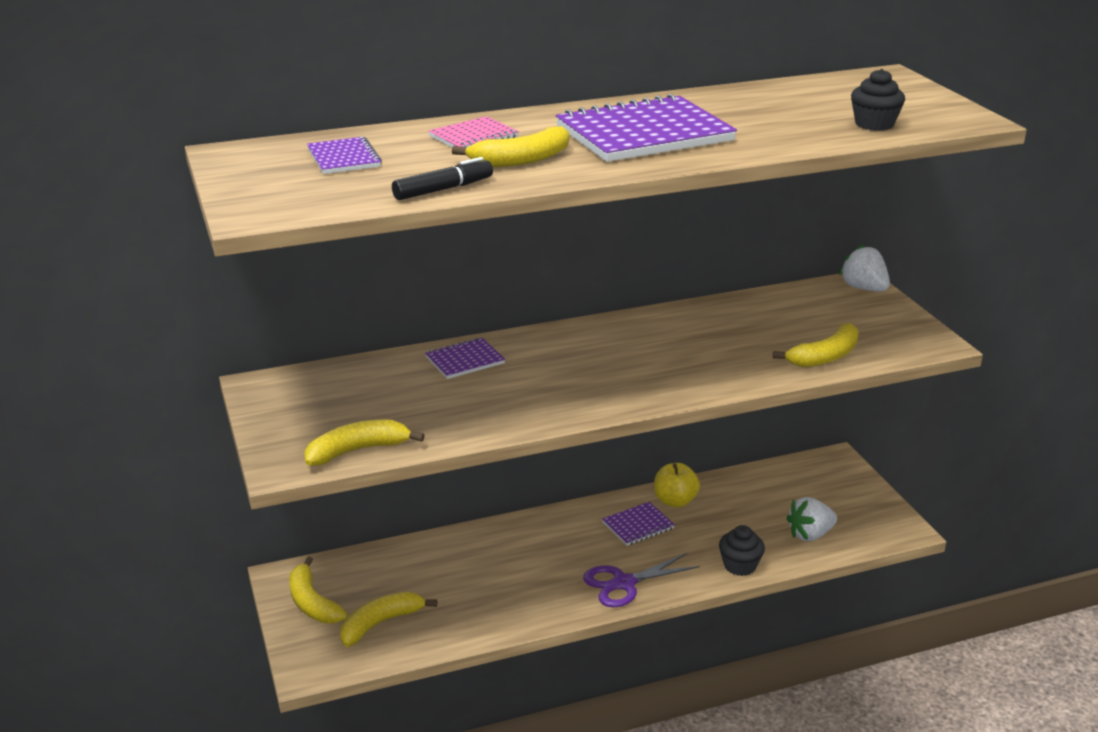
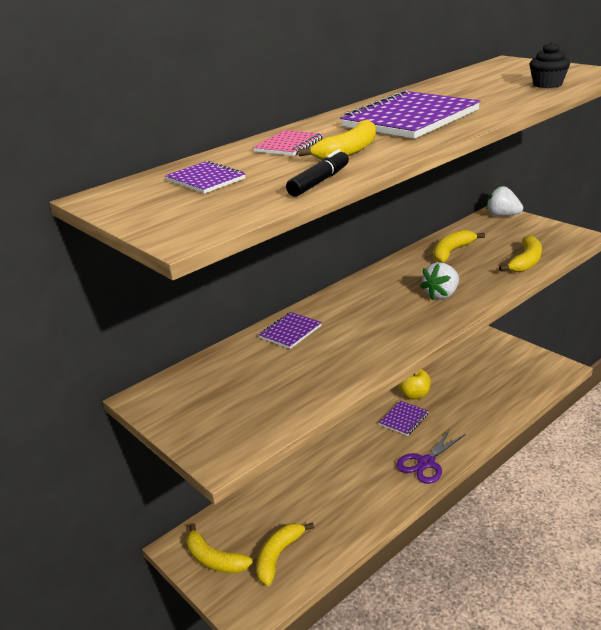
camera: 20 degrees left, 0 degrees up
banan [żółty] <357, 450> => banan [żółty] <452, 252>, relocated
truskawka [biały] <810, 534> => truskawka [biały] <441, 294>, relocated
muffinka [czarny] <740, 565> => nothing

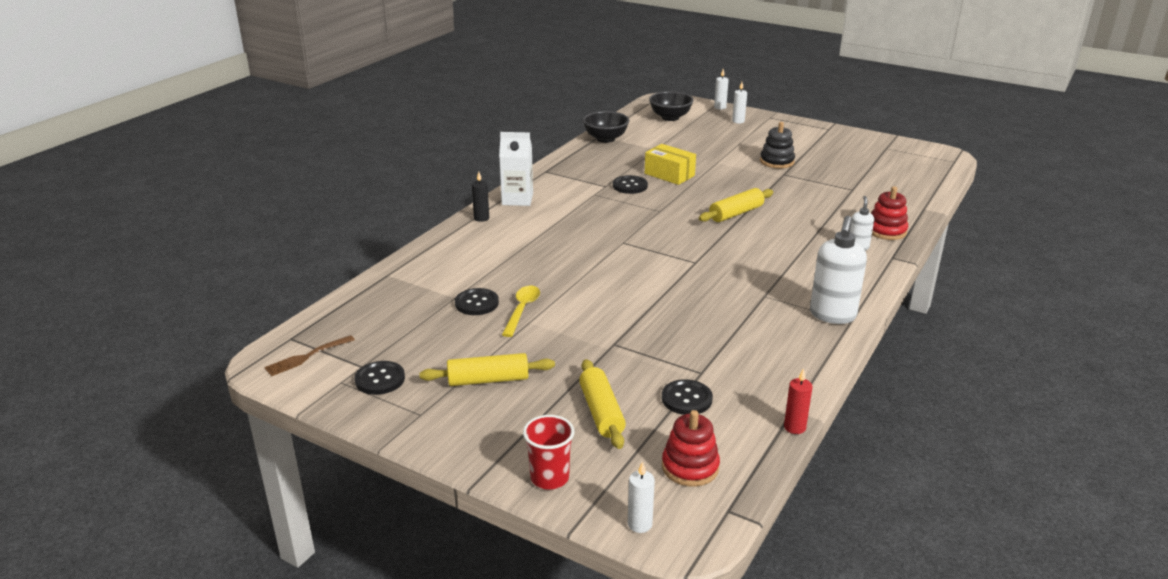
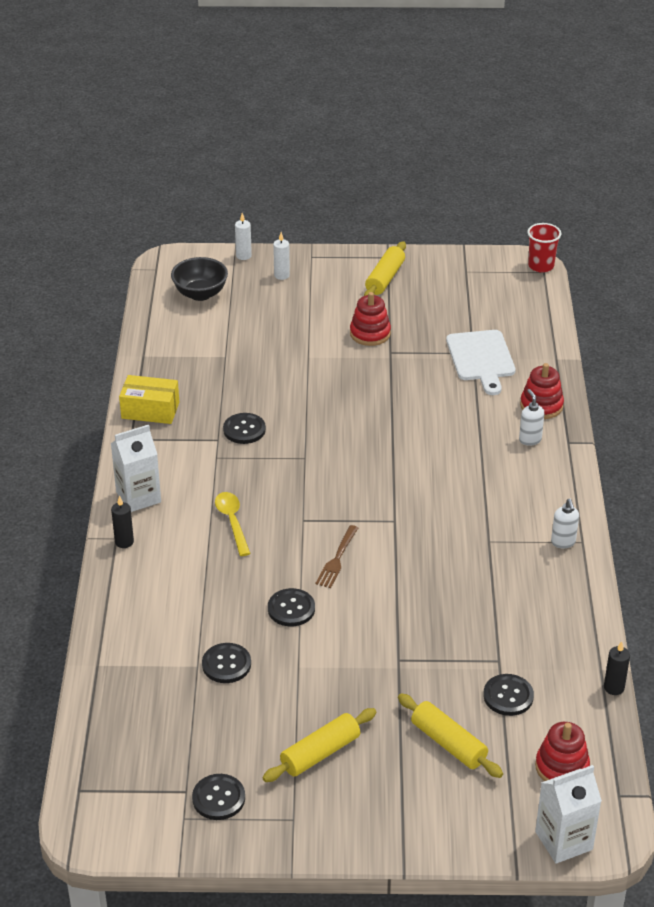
camera: 30 degrees left, 10 degrees up
miska [czarny] <605, 139> => nothing
zabawka nakładanka [czarny] <777, 161> => zabawka nakładanka [czerwony] <370, 333>
pudełko [żółty] <669, 174> => pudełko [żółty] <150, 410>, relocated
wałek do ciasta [żółty] <736, 213> => wałek do ciasta [żółty] <385, 278>, relocated
dozownik mydła [biały] <832, 315> => dozownik mydła [biały] <563, 542>, x0.53
łyżka [żółty] <522, 310> => łyżka [żółty] <232, 522>, relocated
widelec [brązowy] <307, 356> => widelec [brązowy] <337, 559>, relocated
świeca [czerwony] <794, 427> => świeca [czarny] <614, 687>
szklanka [czerwony] <549, 478> => szklanka [czerwony] <541, 266>, relocated
świeca [biały] <639, 524> => karton mleka [biały] <563, 840>
nothing => deska do krojenia [biały] <481, 358>
nothing => guzik [czarny] <291, 609>

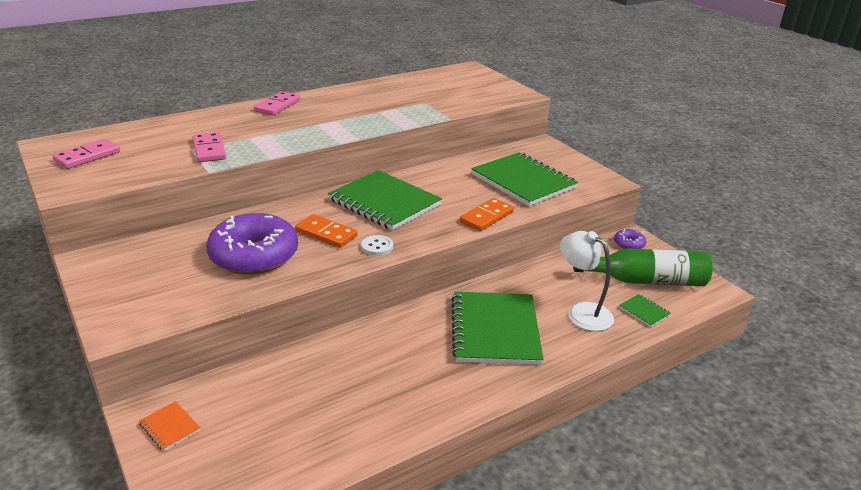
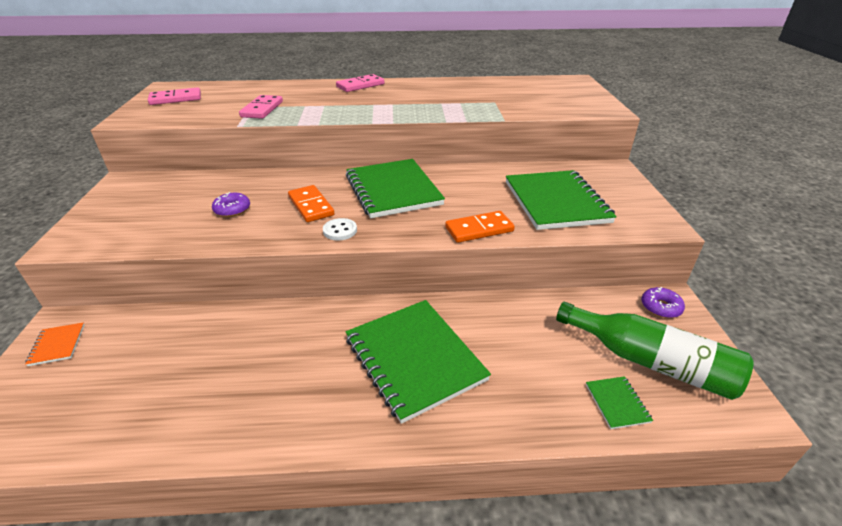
camera: 30 degrees right, 5 degrees up
donut [fioletowy] <254, 255> => donut [fioletowy] <232, 209>, x0.42
lampka [biały] <582, 312> => nothing
zeszyt [zielony] <495, 330> => zeszyt [zielony] <414, 359>, 60 degrees counterclockwise

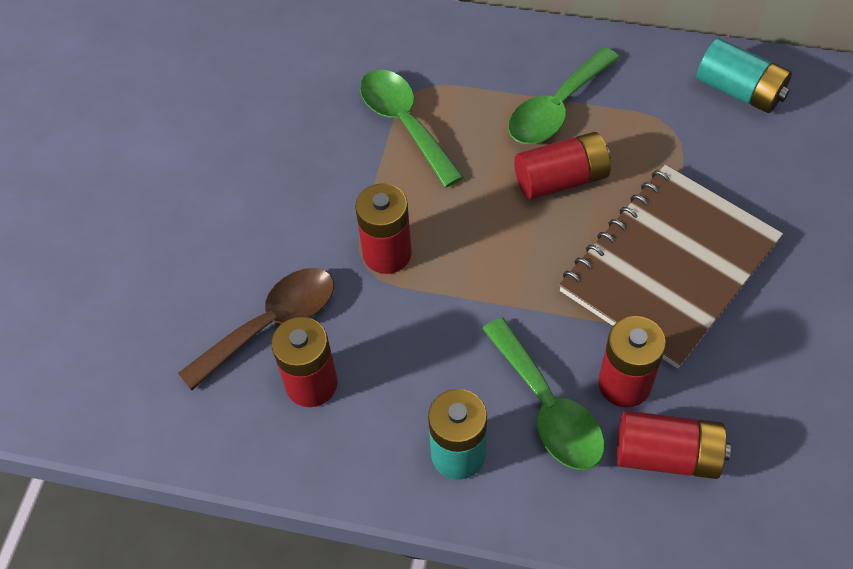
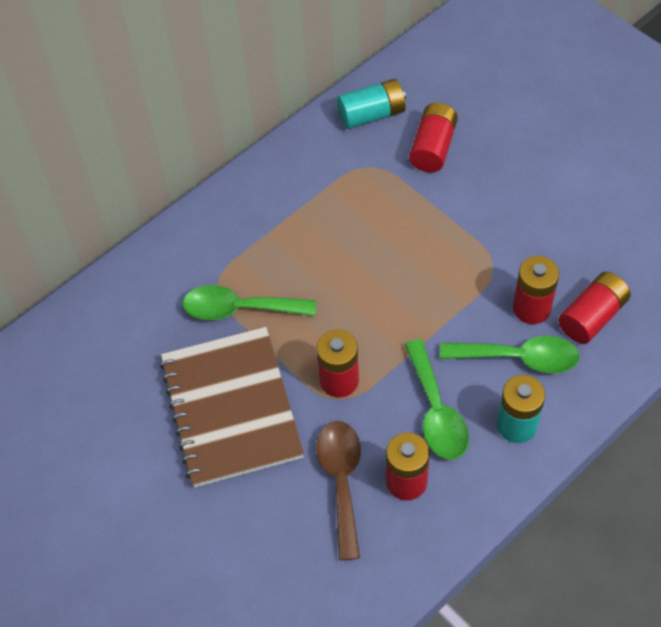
camera: 55 degrees left, 0 degrees up
łyżka [zielony] <556, 109> => łyżka [zielony] <436, 412>, relocated
bateria [czerwony] <561, 179> => bateria [czerwony] <433, 148>, relocated
zeszyt [brązowy] <669, 266> => zeszyt [brązowy] <231, 408>, relocated

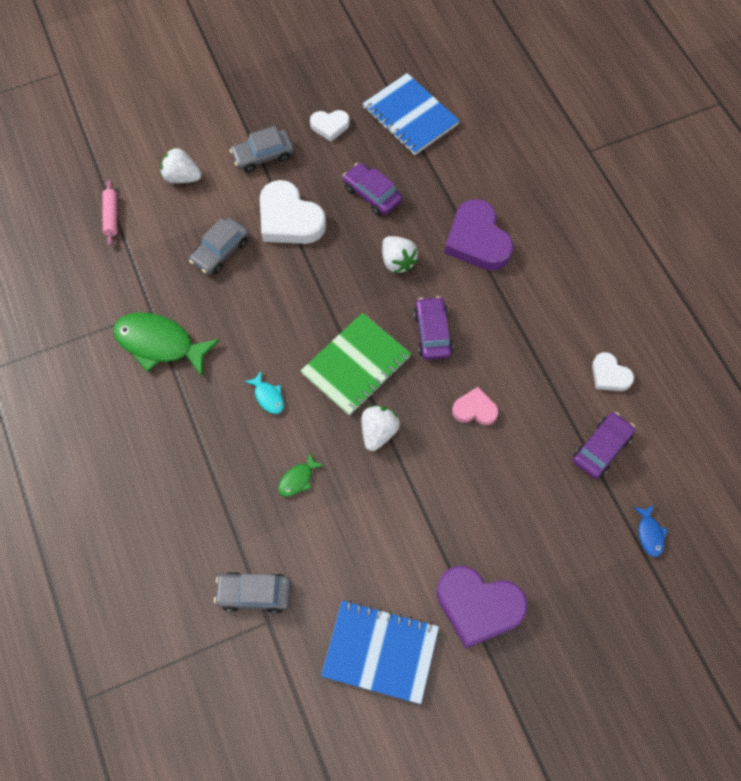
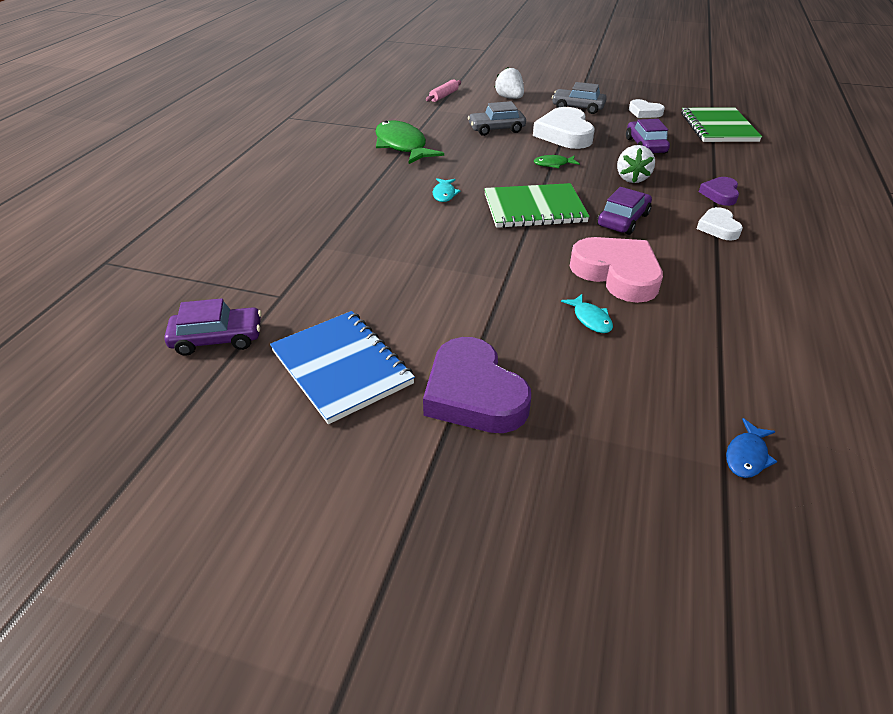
camera: 40 degrees right, 25 degrees down
zeszyt [niebieski] <410, 116> => zeszyt [zielony] <718, 127>
serce [fioletowy] <477, 240> => serce [fioletowy] <720, 194>, x0.55
serce [biały] <609, 375> => serce [biały] <718, 228>, relocated
serce [różowy] <475, 409> => serce [różowy] <617, 274>, x1.83
truskawka [biały] <378, 432> => nothing
samochód [fioletowy] <601, 448> => samochód [fioletowy] <217, 339>, relocated
ryba [zielony] <298, 479> => ryba [zielony] <553, 164>, relocated
samochód [szary] <254, 594> => nothing
nothing => ryba [turkusowy] <590, 319>

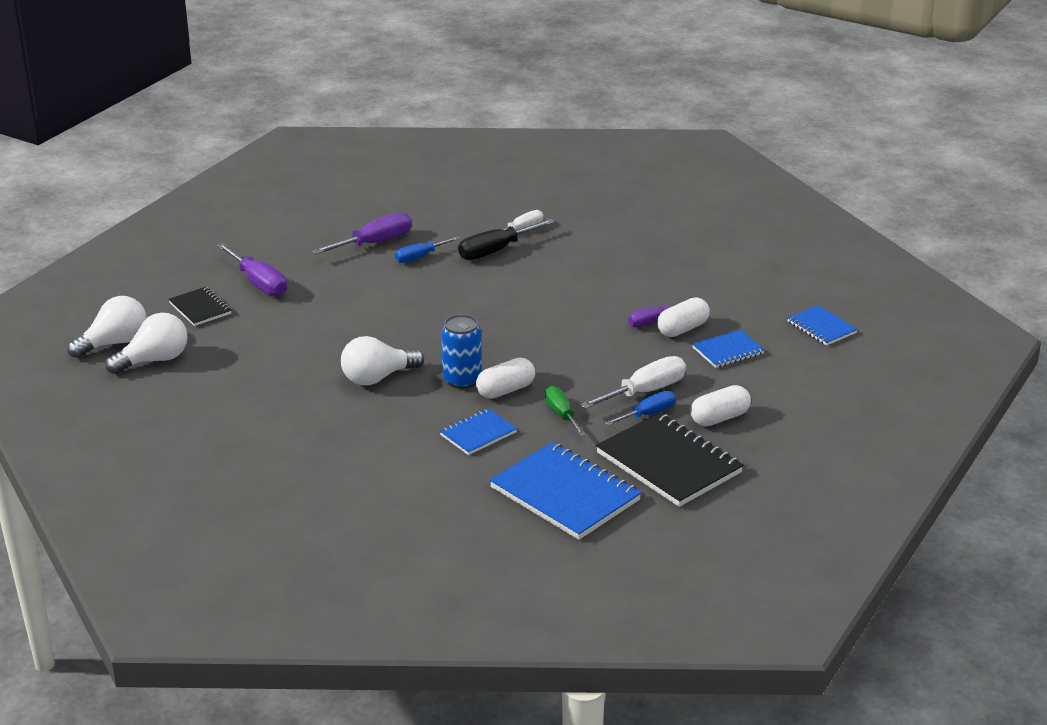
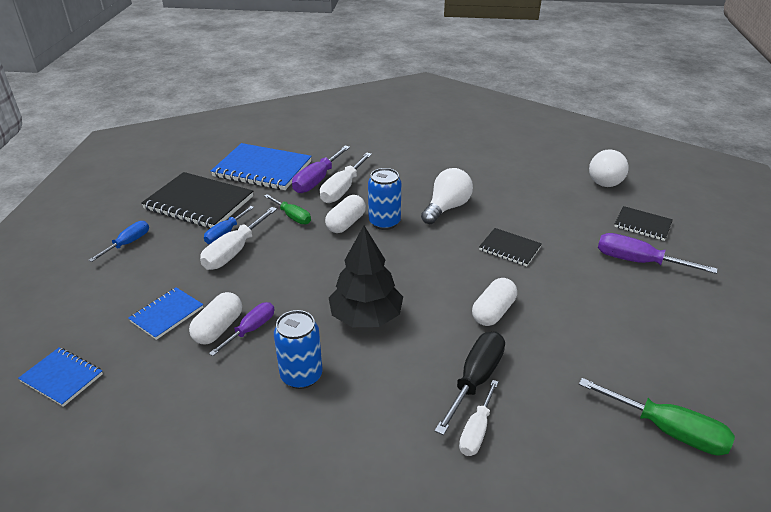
camera: 155 degrees right, 5 degrees up
śrubokręt [fioletowy] <374, 243> => śrubokręt [fioletowy] <317, 180>, relocated
śrubokręt [niebieski] <420, 257> => śrubokręt [niebieski] <128, 243>, relocated
żarówka [biały] <114, 343> => nothing
kapsułka [biały] <719, 418> => kapsułka [biały] <493, 312>, relocated
zeszyt [niebieski] <478, 434> => śrubokręt [biały] <342, 189>
nothing => drzewko [czarny] <366, 317>
nothing => zeszyt [czarny] <510, 248>
nothing => puszka [niebieski] <301, 376>
nothing => śrubokręt [zielony] <667, 430>

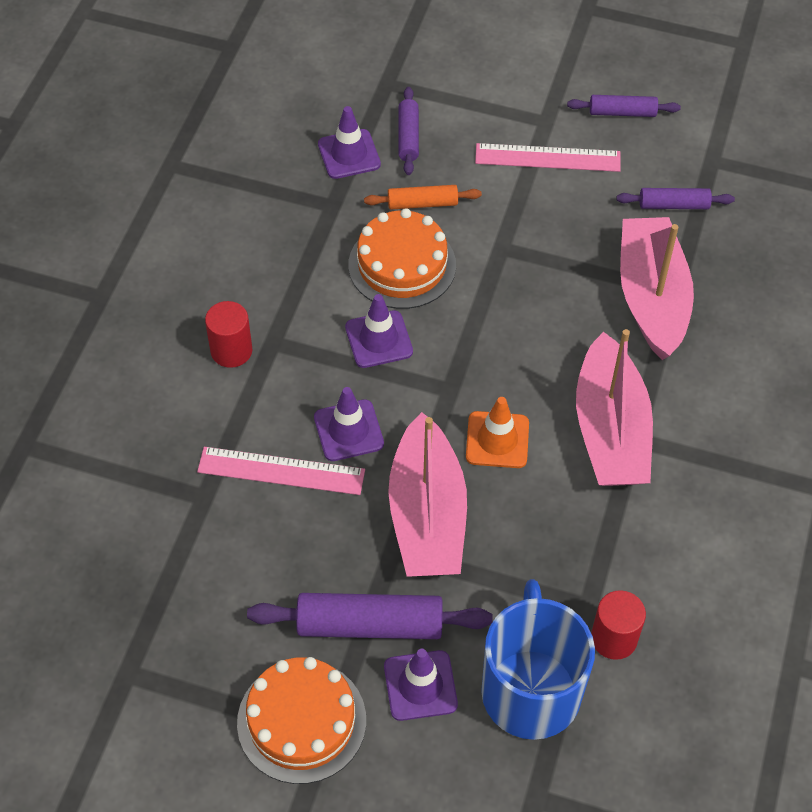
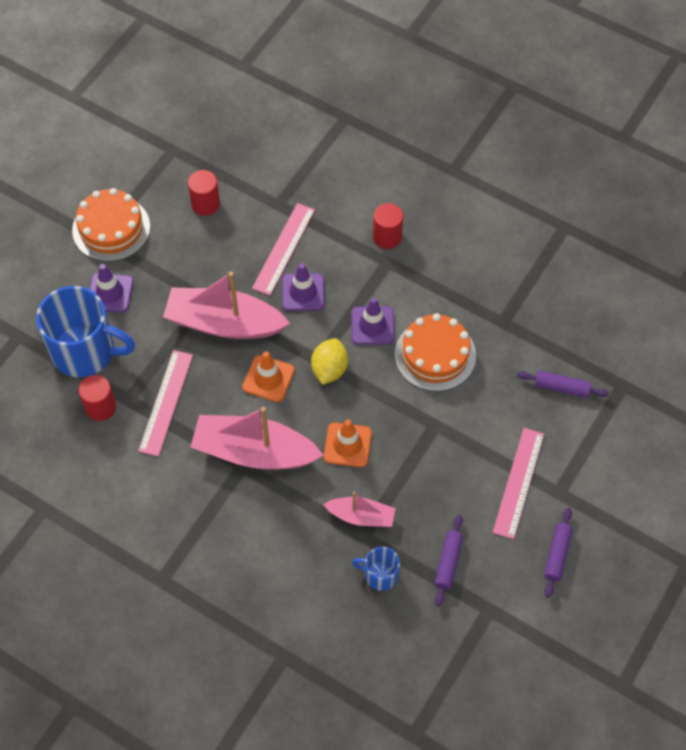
camera: 105 degrees right, 5 degrees up
pachołek [fioletowy] <349, 154> => nothing
wałek do ciasta [pomarańczowy] <422, 203> => nothing
łódka [różowy] <651, 298> => łódka [różowy] <361, 516>, x0.54
wałek do ciasta [fioletowy] <370, 625> => nothing
nothing => walec [czerwony] <205, 204>
nothing => cytryna [żółty] <329, 369>
nothing => linijka [różowy] <166, 402>
nothing => pachołek [pomarańczowy] <347, 445>
nothing => kubek [niebieski] <380, 575>

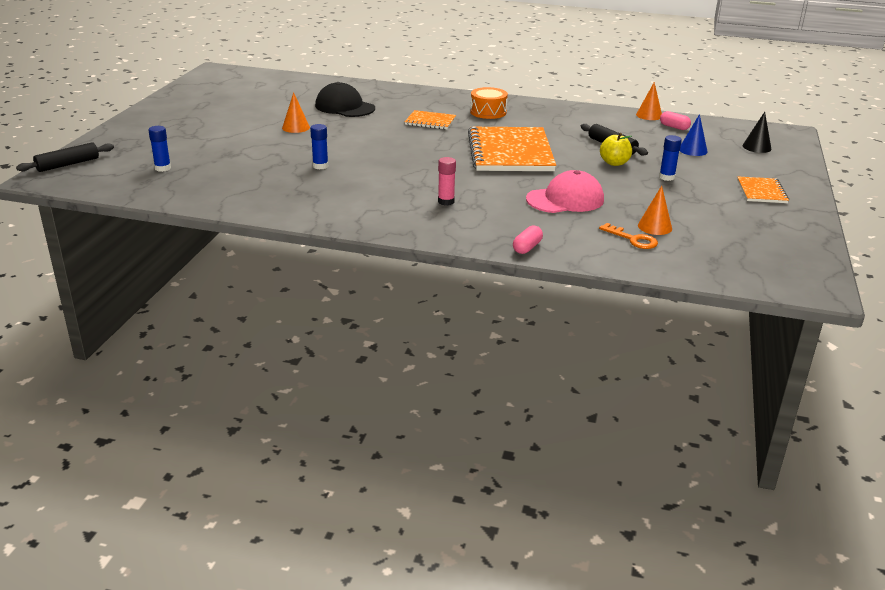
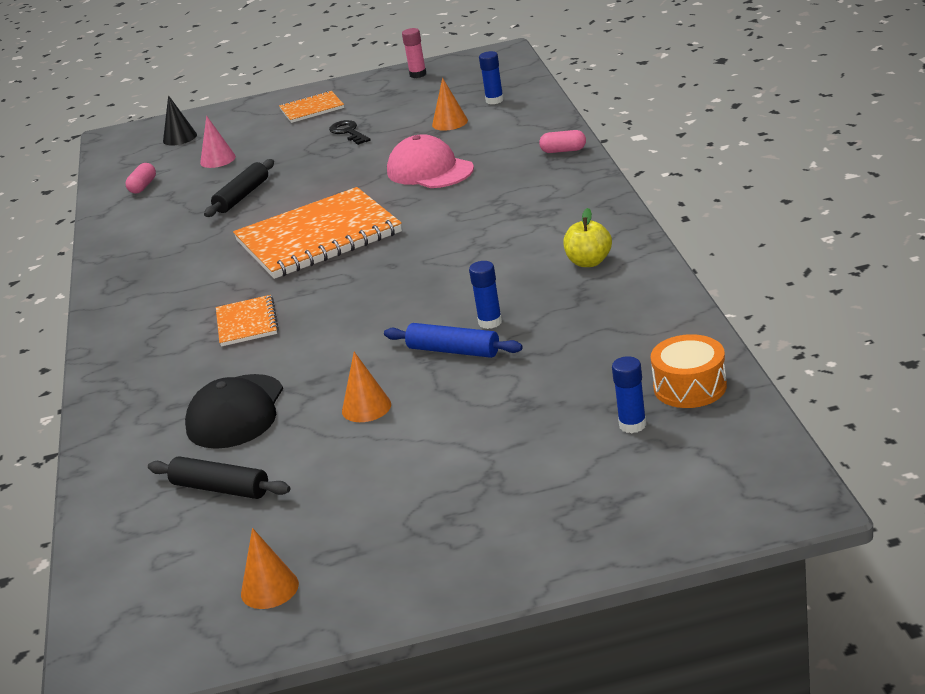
camera: 110 degrees left, 0 degrees up
stożek [pomarańczowy] <649, 115> => stożek [pomarańczowy] <269, 588>, relocated
bęben [pomarańczowy] <488, 112> => bęben [pomarańczowy] <690, 387>, relocated
stożek [niebieski] <693, 150> => stożek [różowy] <218, 159>
jabłko [żółty] <614, 163> => jabłko [żółty] <589, 262>, relocated
klej w sztyfcie [niebieski] <666, 177> => klej w sztyfcie [niebieski] <494, 100>, relocated
wałek do ciasta [czarny] <68, 164> => wałek do ciasta [czarny] <220, 488>, relocated
klej w sztyfcie [różowy] <446, 201> => klej w sztyfcie [różowy] <418, 74>, relocated
klucz [pomarańczowy] <633, 239> => nothing
nothing => klucz [czarny] <348, 132>
nothing => wałek do ciasta [niebieski] <453, 351>

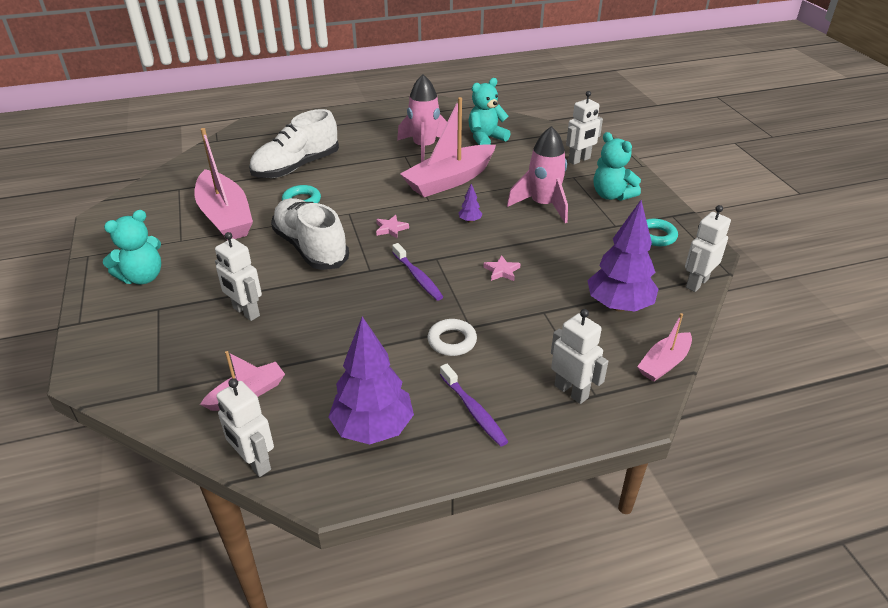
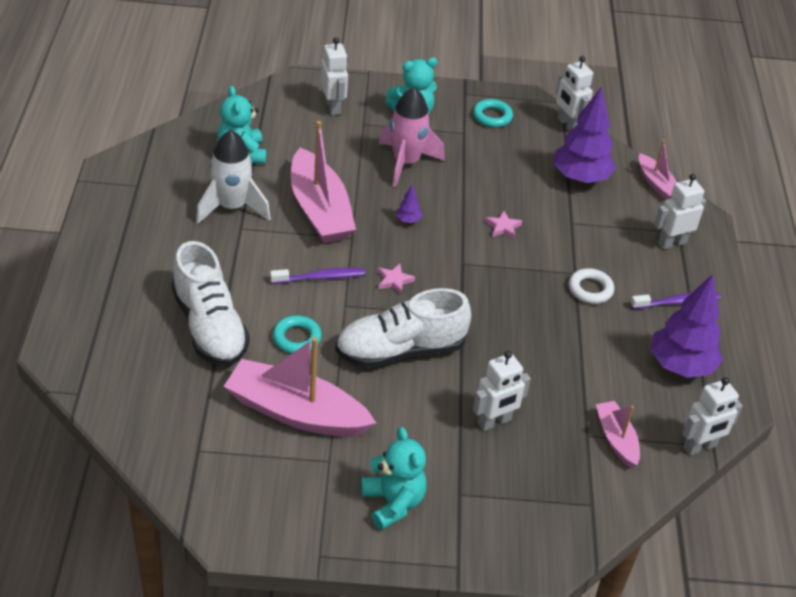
camera: 75 degrees left, 5 degrees up
rakieta [różowy] <424, 148> => rakieta [biały] <232, 207>
łódka [różowy] <225, 217> => łódka [różowy] <296, 412>, 150 degrees counterclockwise
szczoteczka do zębów [fioletowy] <418, 277> => szczoteczka do zębów [fioletowy] <320, 278>, relocated

